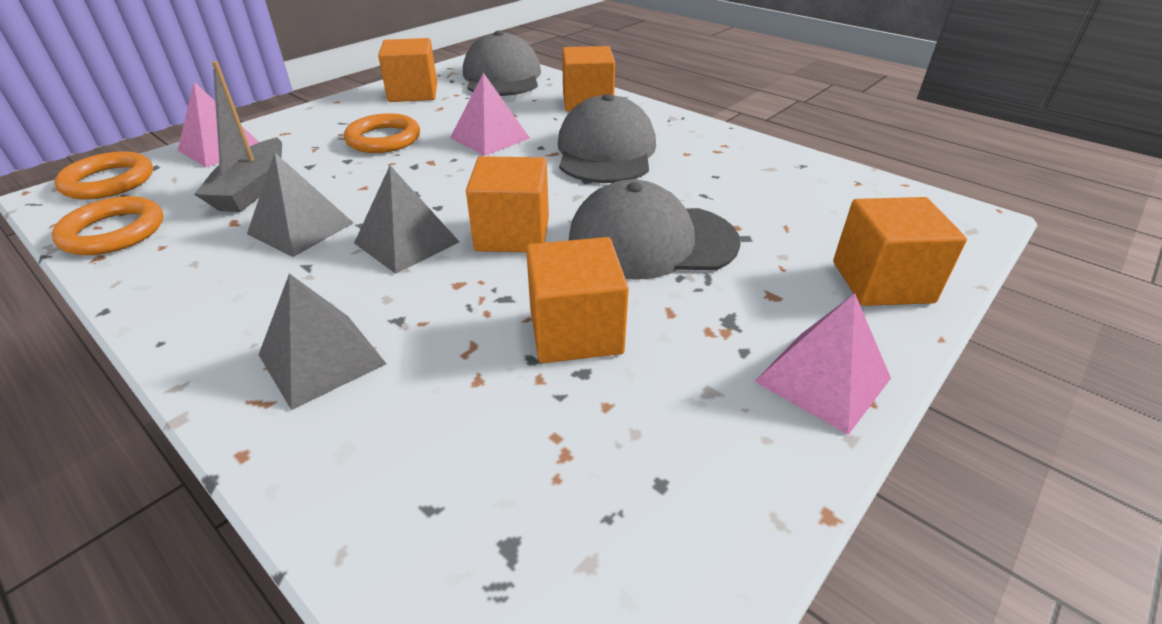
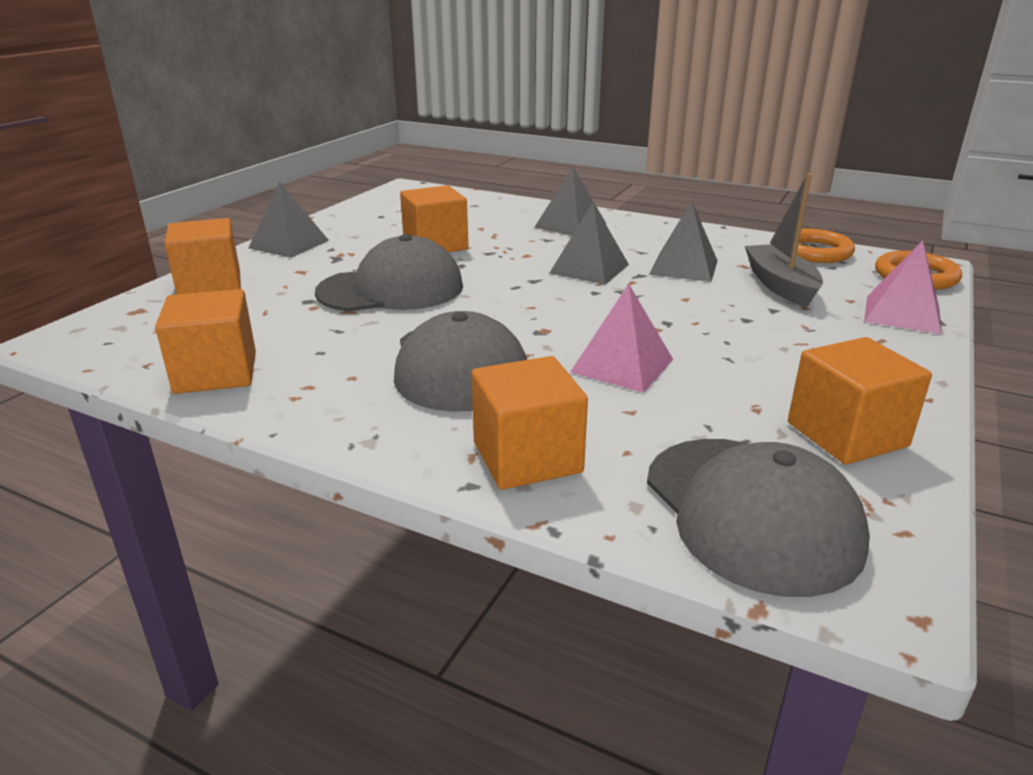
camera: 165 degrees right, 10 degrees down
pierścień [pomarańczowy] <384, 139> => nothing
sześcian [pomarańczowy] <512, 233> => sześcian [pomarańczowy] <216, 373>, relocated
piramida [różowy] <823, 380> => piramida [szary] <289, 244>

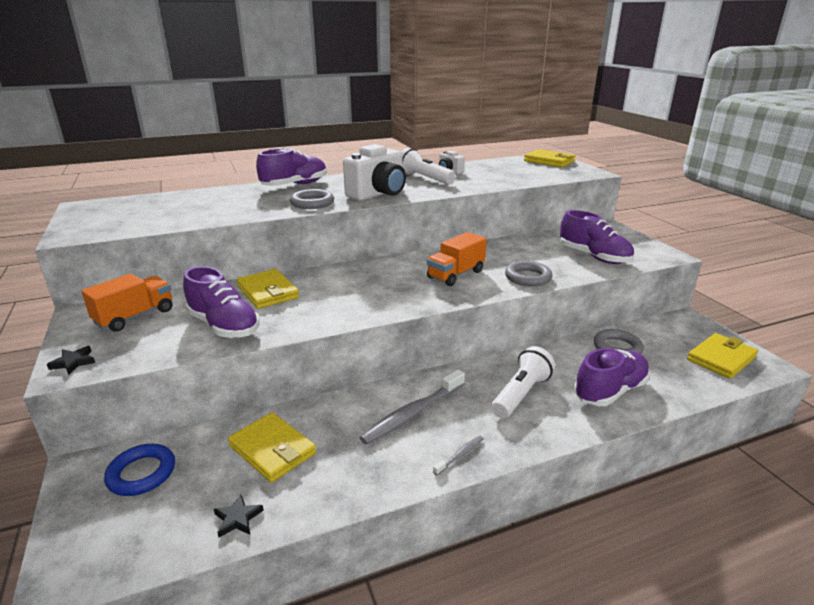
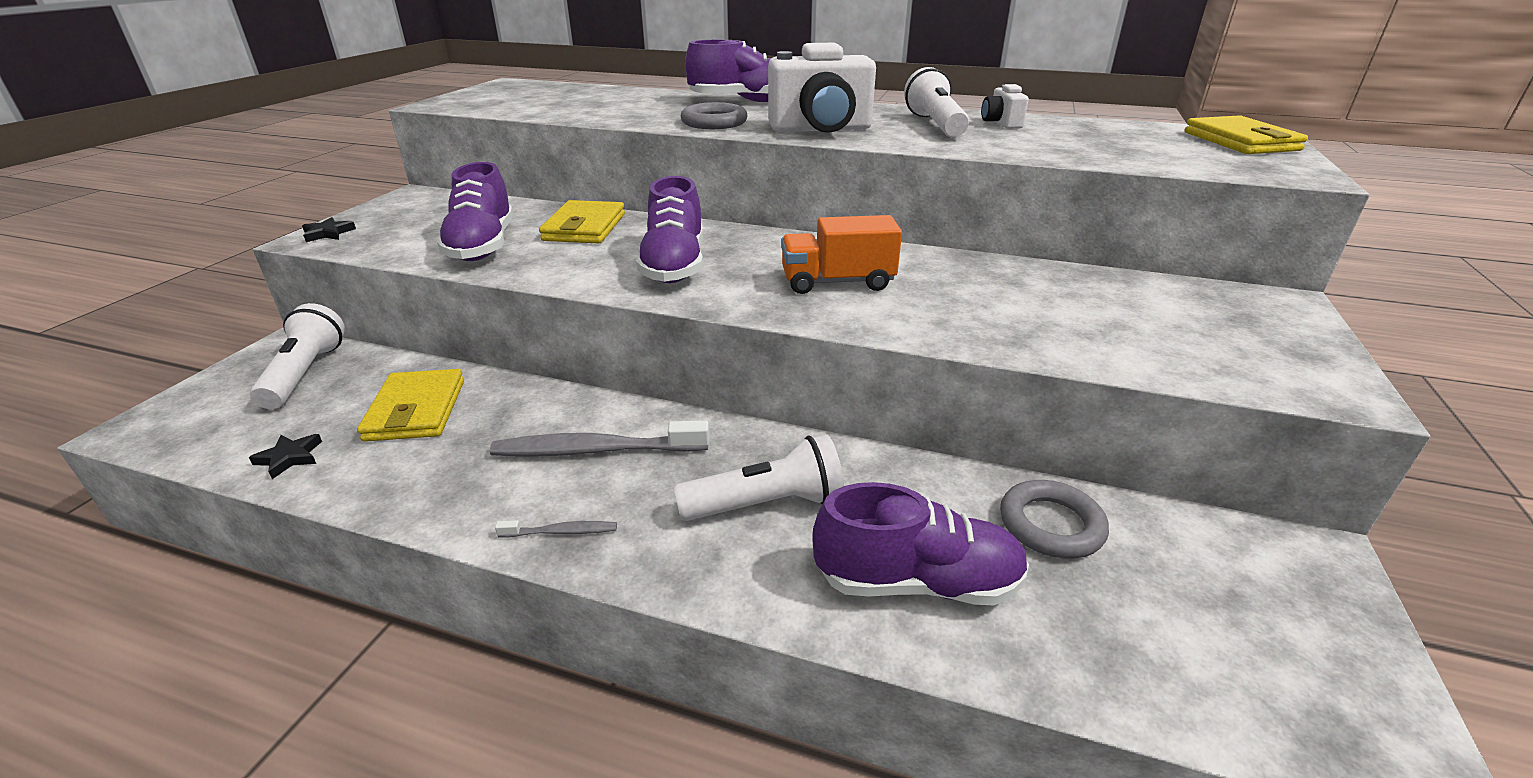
camera: 40 degrees right, 5 degrees up
but [fioletowy] <594, 257> => but [fioletowy] <674, 266>, relocated
pierścień [szary] <528, 277> => nothing
ciężarówka [pomarańczowy] <135, 317> => nothing
portfel [żółty] <721, 358> => nothing
pierścień [niebieski] <142, 473> => latarka [biały] <305, 373>

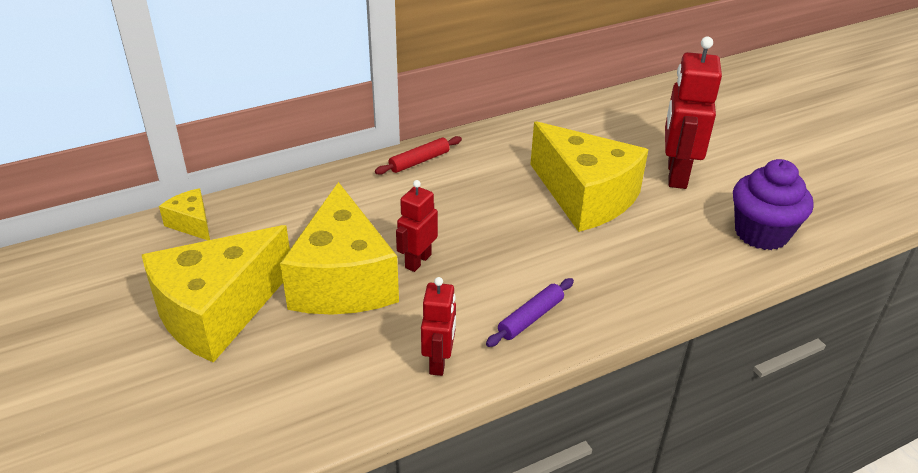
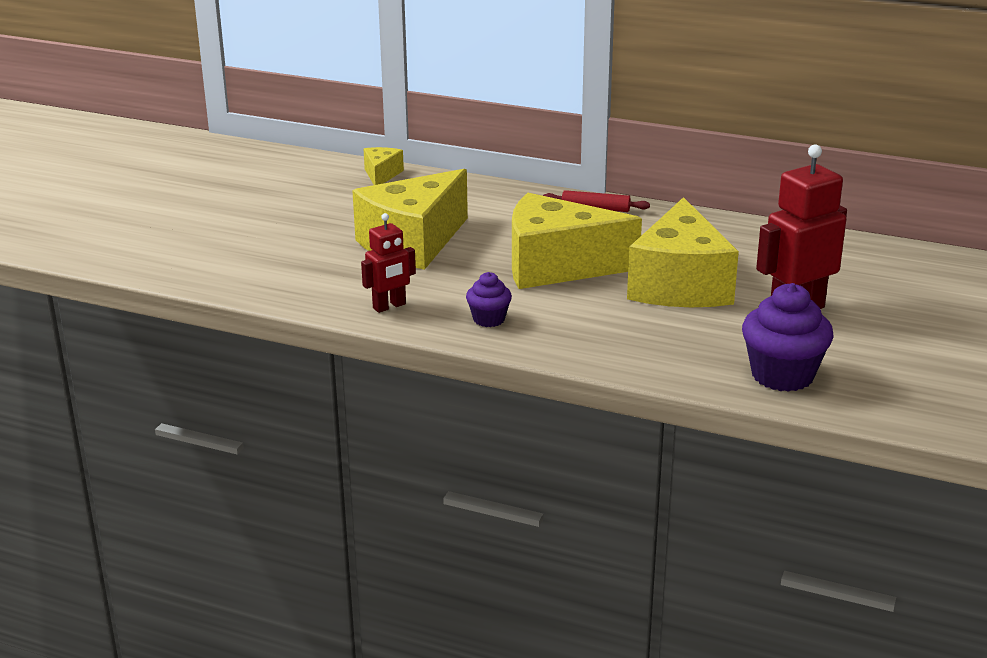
camera: 50 degrees right, 10 degrees down
robot [czerwony] <418, 261> => nothing
ser [żółty] <217, 311> => ser [żółty] <557, 266>, relocated
wałek do ciasta [fioletowy] <530, 318> => muffinka [fioletowy] <489, 319>

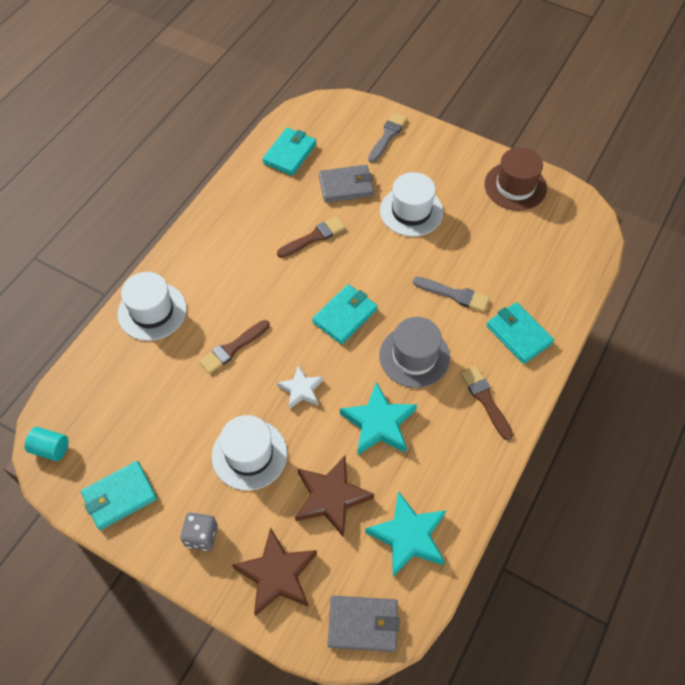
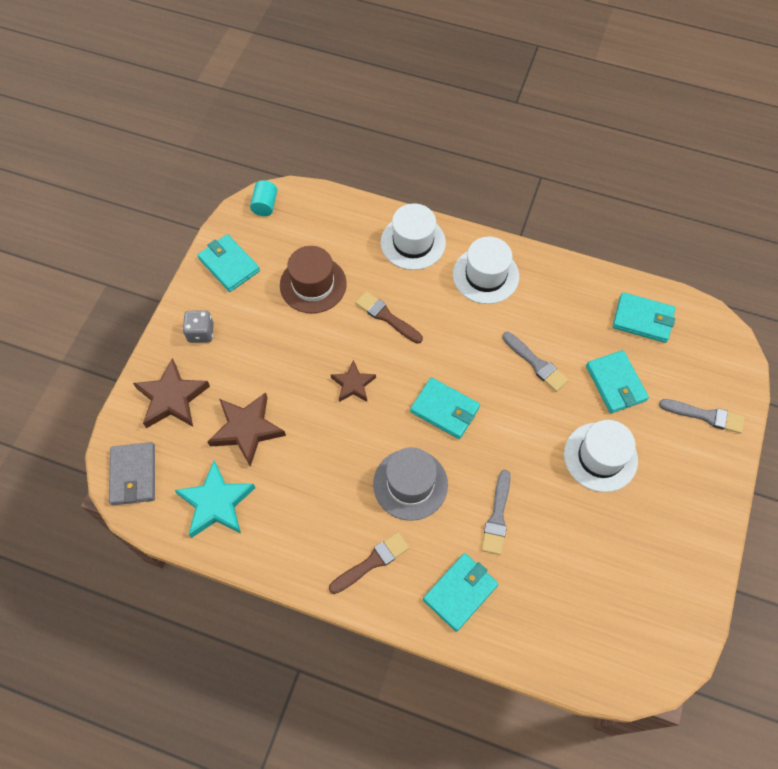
camera: 80 degrees right, 5 degrees up
kapelusz [brązowy] <515, 186> => kapelusz [brązowy] <313, 284>, relocated
portfel [szary] <346, 186> => portfel [turkusowy] <615, 383>
pędzel [brązowy] <314, 237> => pędzel [szary] <536, 363>
gwiazda [biały] <301, 389> => gwiazda [brązowy] <353, 384>
gwiazda [turkusowy] <378, 423> => nothing
kapelusz [biały] <249, 454> => kapelusz [biały] <485, 275>, relocated

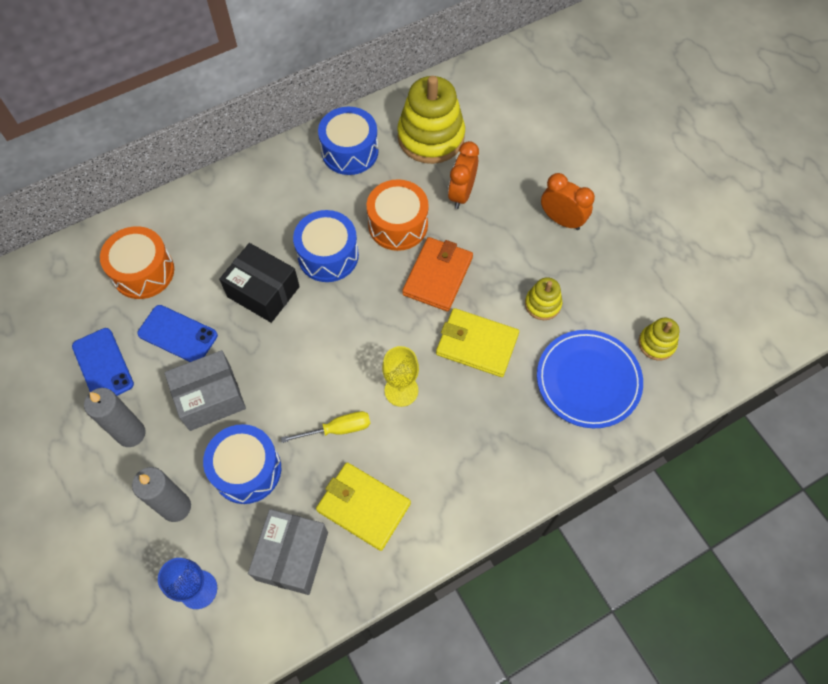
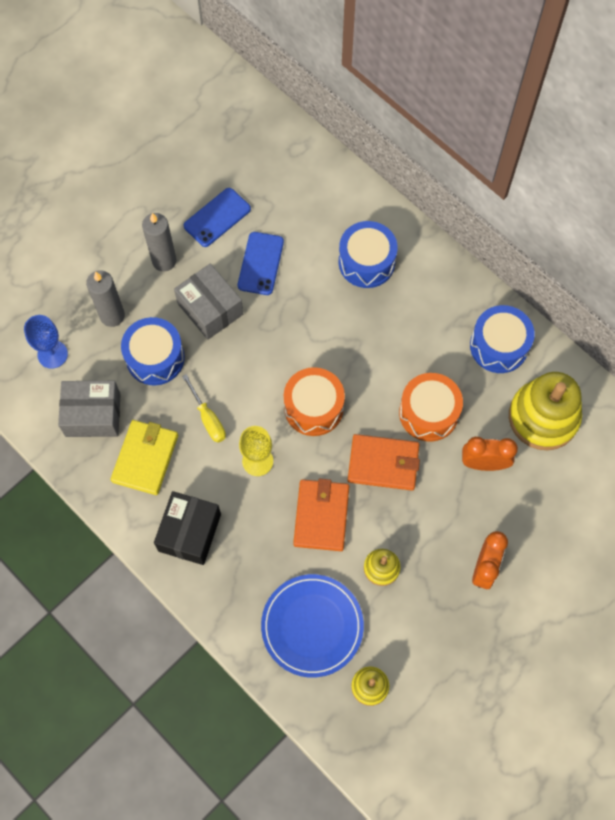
camera: 75 degrees right, 5 degrees up
bęben [niebieski] <328, 255> => bęben [niebieski] <366, 262>, relocated
bęben [pomarańczowy] <143, 272> => bęben [pomarańczowy] <313, 407>, relocated
pudełko [czarny] <263, 292> => pudełko [czarny] <189, 532>, relocated
portfel [żółty] <476, 344> => portfel [pomarańczowy] <321, 516>

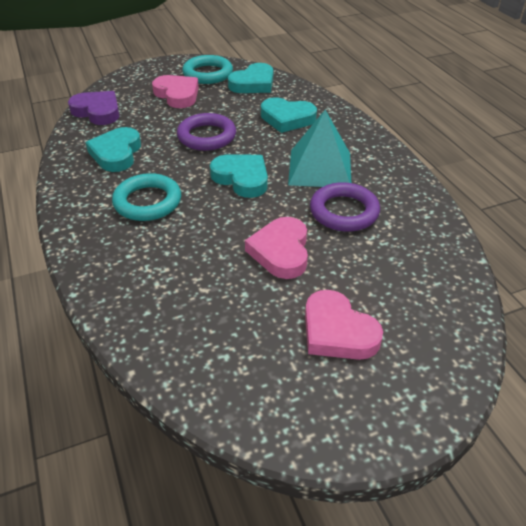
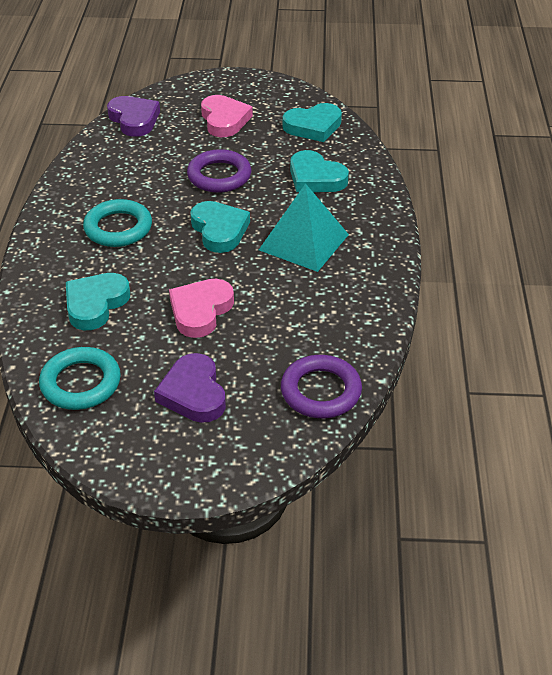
camera: 25 degrees right, 0 degrees up
pierścień [turkusowy] <208, 74> => pierścień [turkusowy] <81, 383>, relocated
serce [turkusowy] <116, 153> => serce [turkusowy] <95, 304>, relocated
pierścień [fioletowy] <344, 211> => pierścień [fioletowy] <321, 391>, relocated
serce [różowy] <337, 331> => serce [fioletowy] <193, 393>

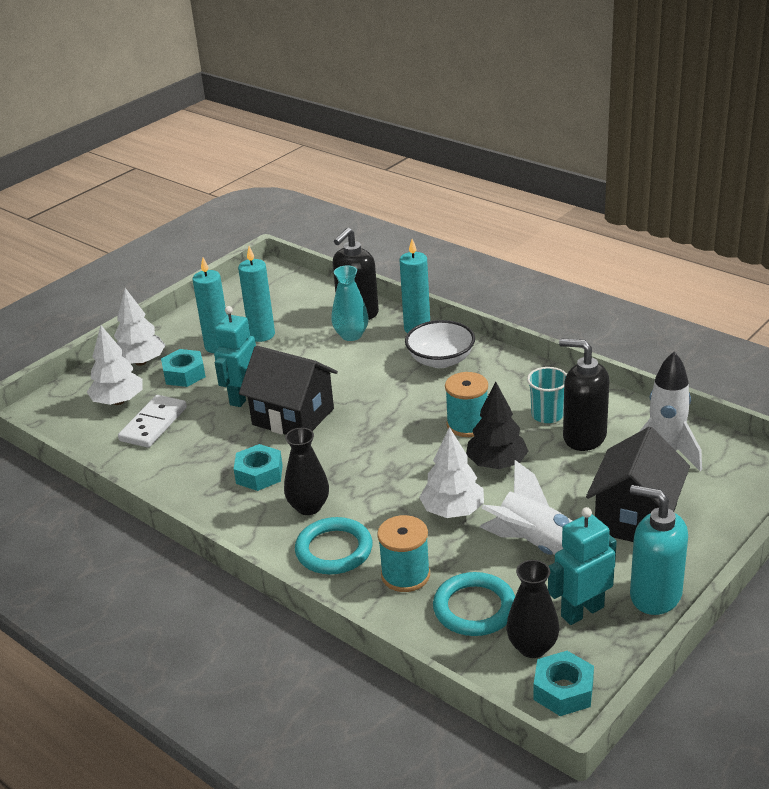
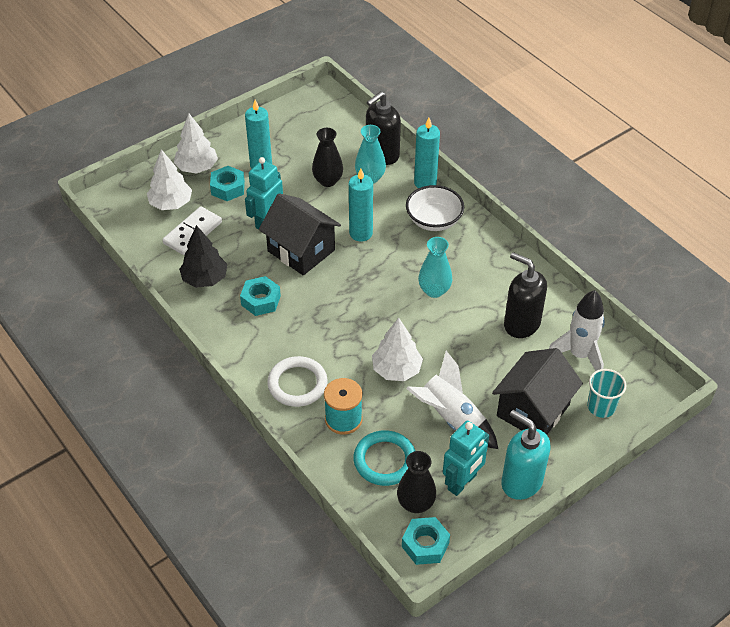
camera: 10 degrees right, 15 degrees up
świeca [turkusowy] <261, 335> => świeca [turkusowy] <361, 233>, relocated
szklanka [turkusowy] <547, 415> => szklanka [turkusowy] <601, 407>, relocated
szpulka [turkusowy] <467, 425> => wazon [turkusowy] <434, 290>
drzewko [czarny] <497, 464> => drzewko [czarny] <205, 279>, relocated
wazon [czarny] <309, 507> => wazon [czarny] <328, 181>, relocated
robot [turkusowy] <582, 611> => robot [turkusowy] <462, 482>, 150 degrees clockwise
pierścień [turkusowy] <334, 550> => pierścień [biały] <297, 384>

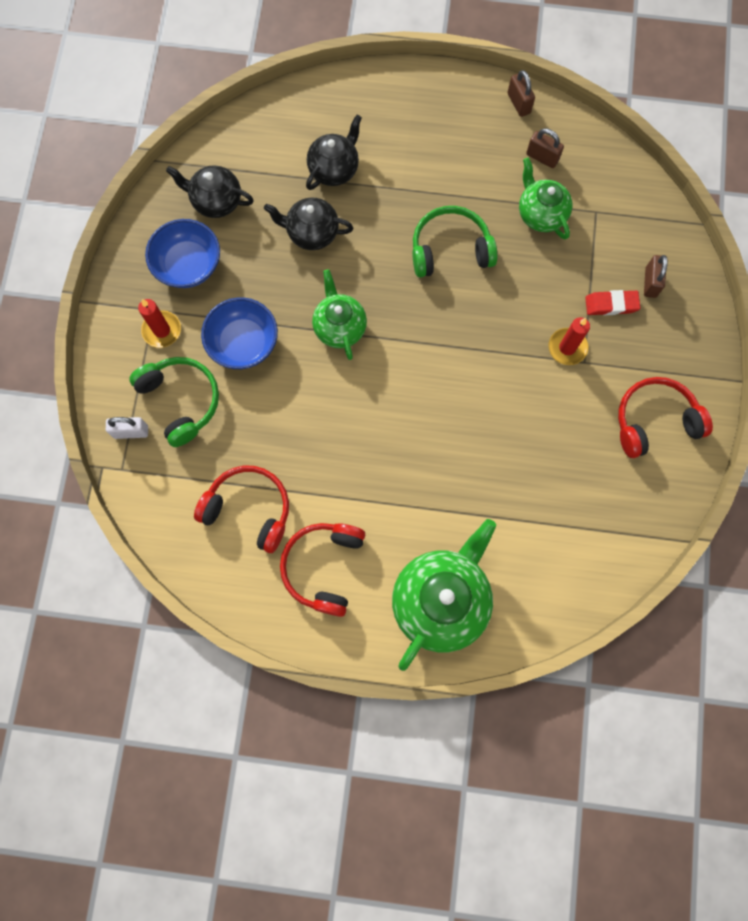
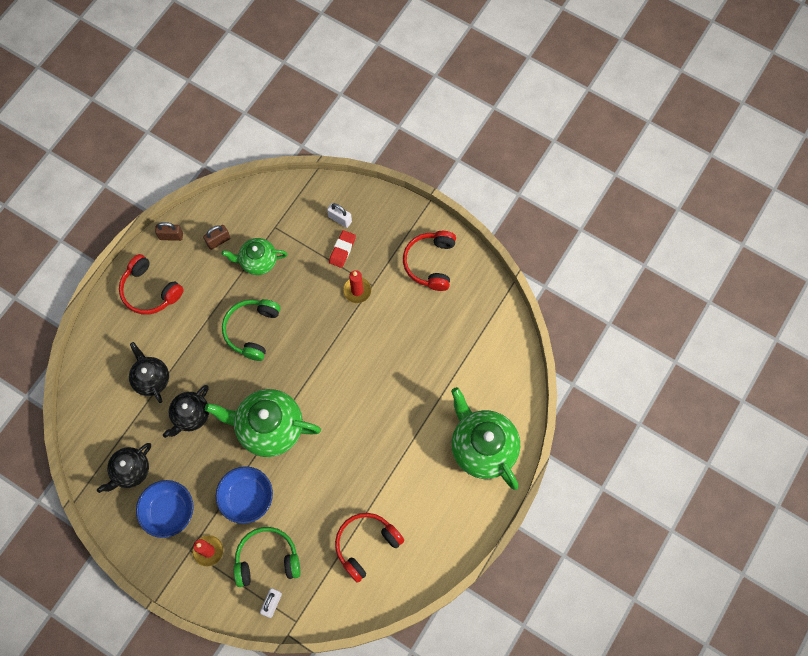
camera: 65 degrees left, 5 degrees down
kłódka [brązowy] <650, 282> => kłódka [biały] <340, 219>
imbryk [zielony] <339, 327> => imbryk [zielony] <269, 428>, x1.69
słuchawki [czerwony] <324, 567> => słuchawki [czerwony] <150, 291>, relocated

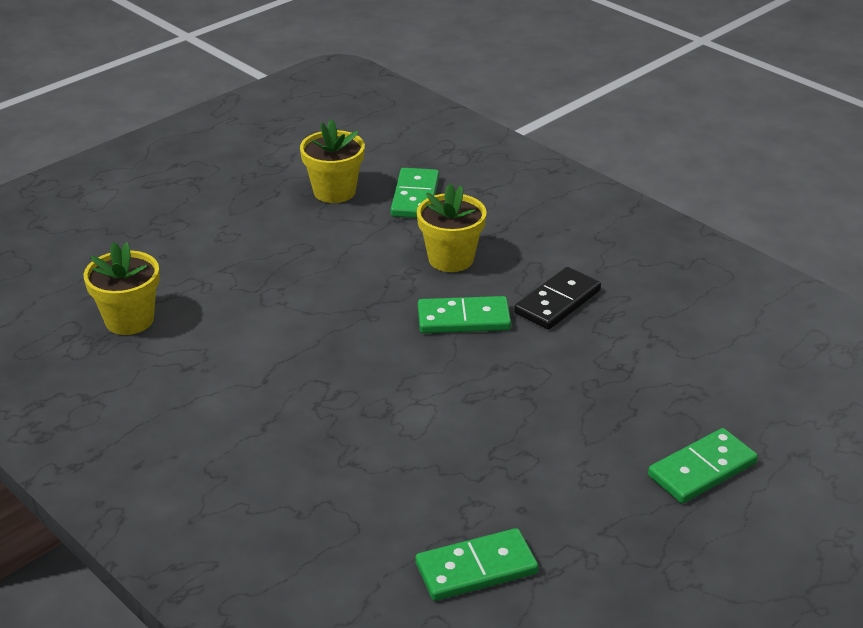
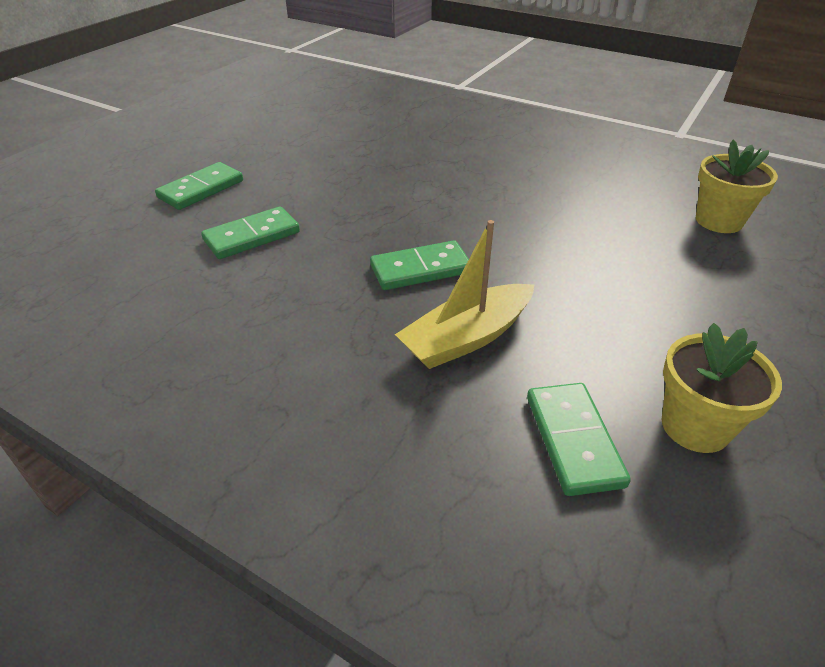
camera: 165 degrees right, 5 degrees up
doniczka [żółty] <451, 259> => łódka [żółty] <466, 338>
kostka domina [czarny] <557, 302> => nothing
kostka domina [zielony] <476, 568> => kostka domina [zielony] <252, 236>, relocated

